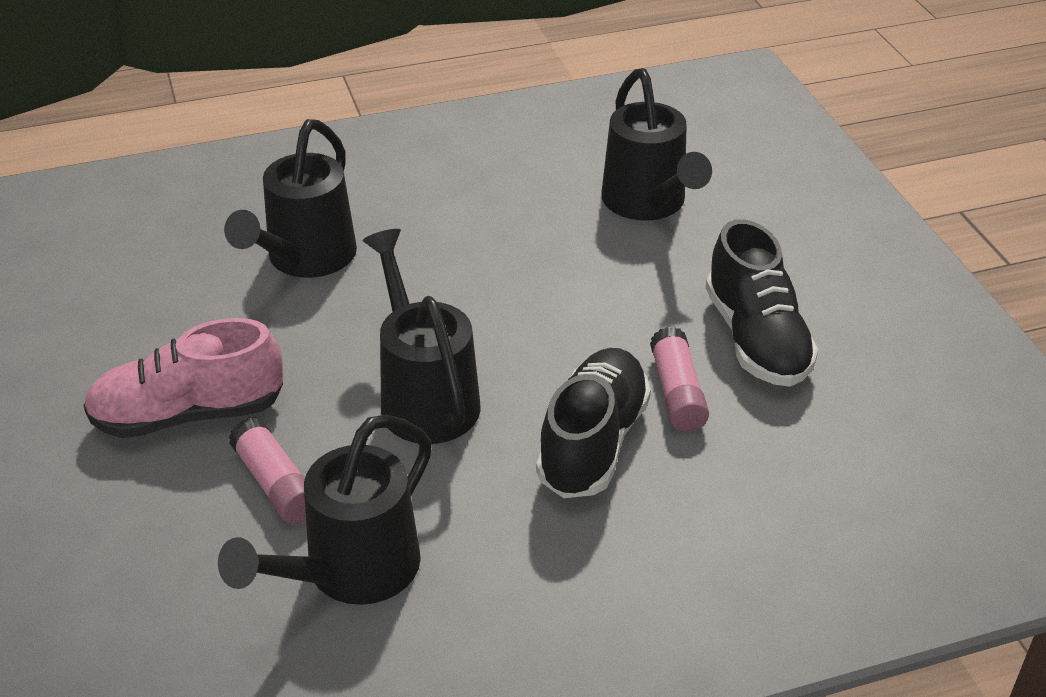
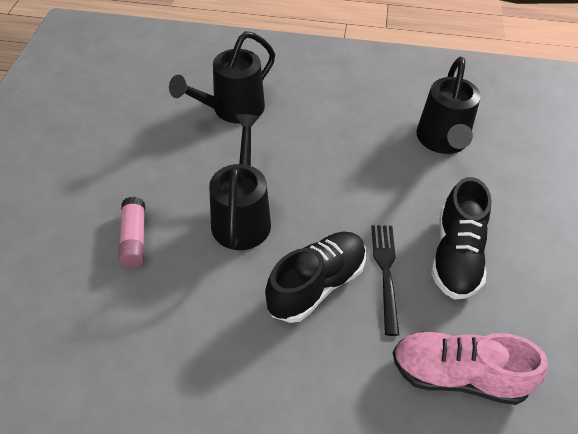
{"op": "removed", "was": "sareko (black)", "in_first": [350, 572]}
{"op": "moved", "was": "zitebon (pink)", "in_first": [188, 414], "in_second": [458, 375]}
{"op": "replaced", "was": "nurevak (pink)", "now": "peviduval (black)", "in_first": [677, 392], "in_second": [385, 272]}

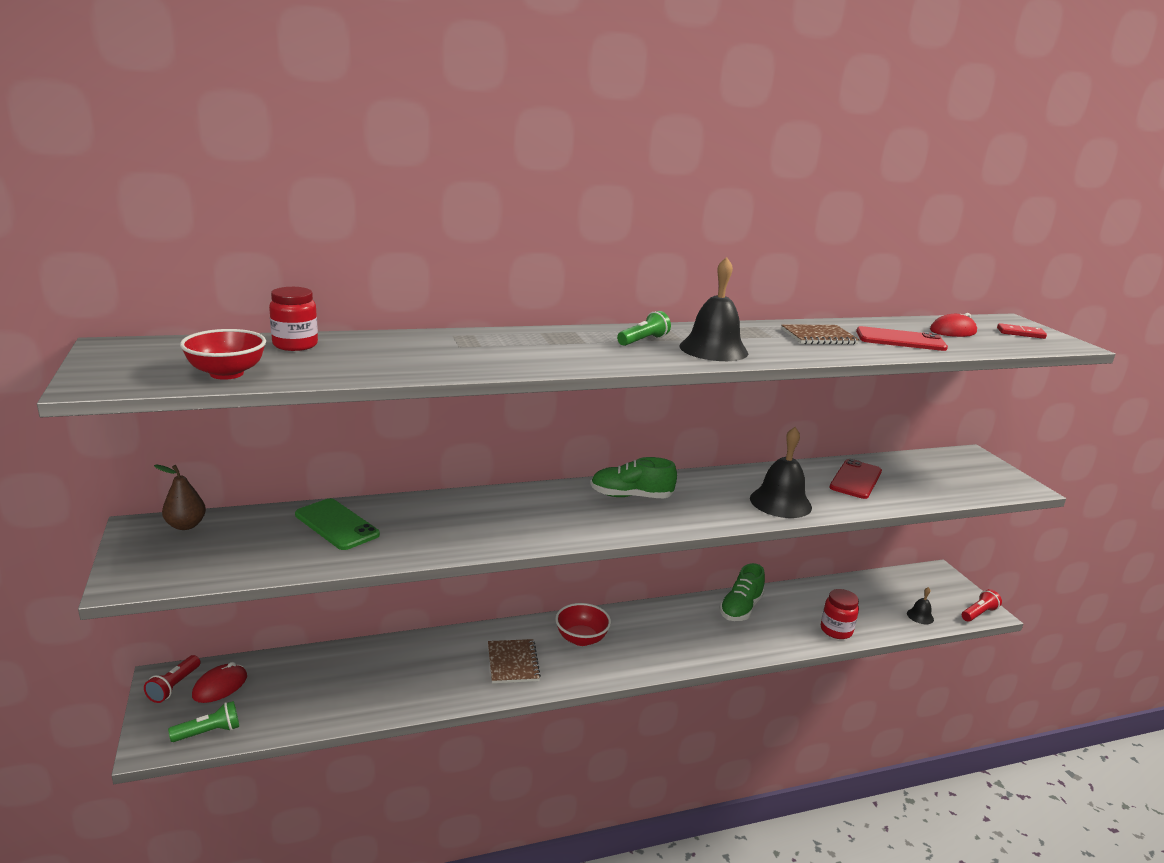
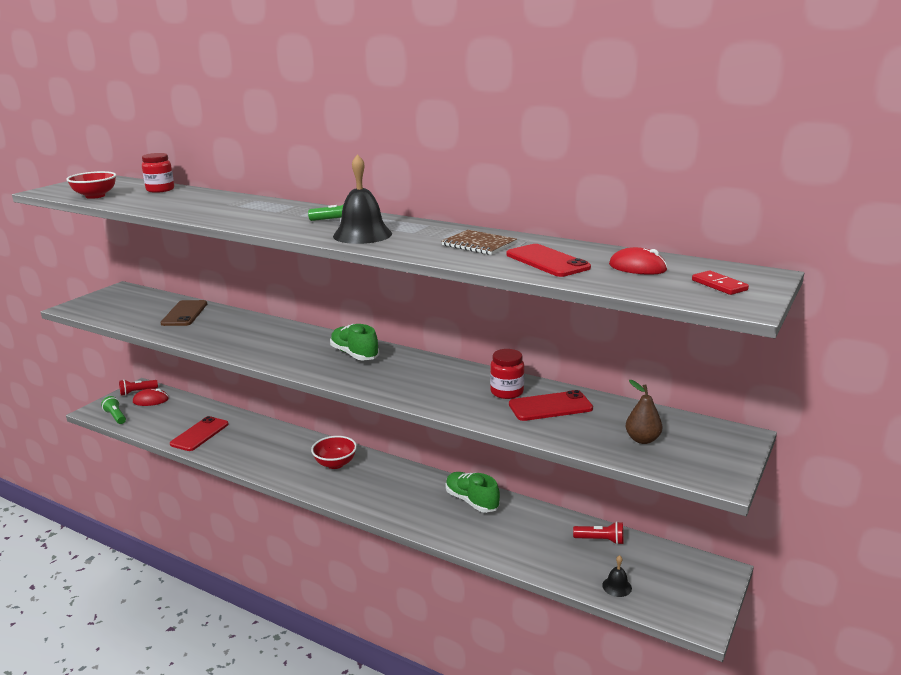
{"op": "removed", "was": "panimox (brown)", "in_first": [513, 663]}
{"op": "removed", "was": "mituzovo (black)", "in_first": [780, 502]}
{"op": "added", "now": "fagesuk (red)", "in_second": [199, 434]}
{"op": "moved", "was": "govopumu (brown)", "in_first": [185, 525], "in_second": [642, 439]}
{"op": "moved", "was": "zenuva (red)", "in_first": [836, 630], "in_second": [507, 392]}
{"op": "moved", "was": "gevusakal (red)", "in_first": [978, 613], "in_second": [600, 540]}
{"op": "recoloured", "was": "fagesuk (green)", "now": "fagesuk (brown)", "in_first": [337, 525], "in_second": [184, 314]}
{"op": "turned", "was": "gevusakal (green)", "in_first": [209, 732], "in_second": [116, 416], "clockwise": -150}
{"op": "turned", "was": "zitebon (green)", "in_first": [740, 608], "in_second": [471, 501], "clockwise": 60}

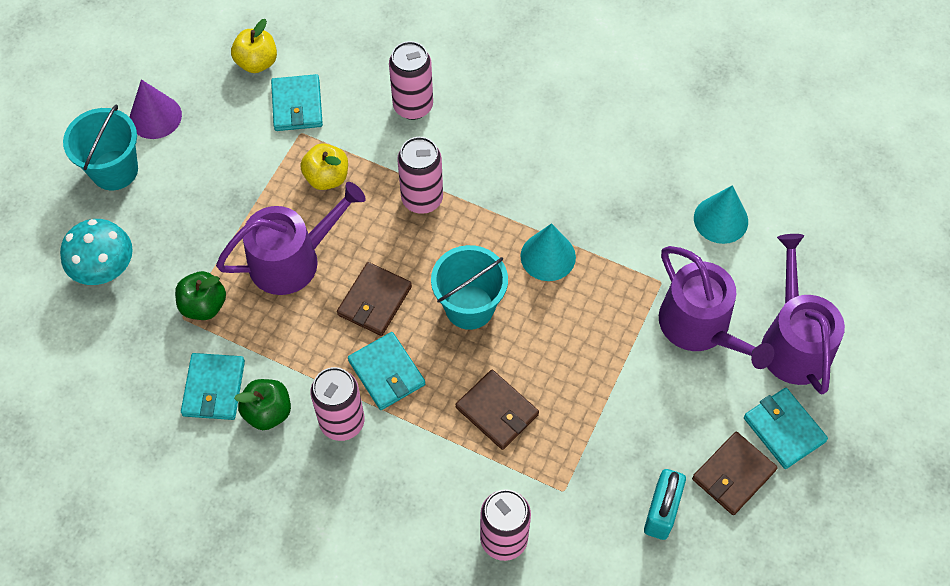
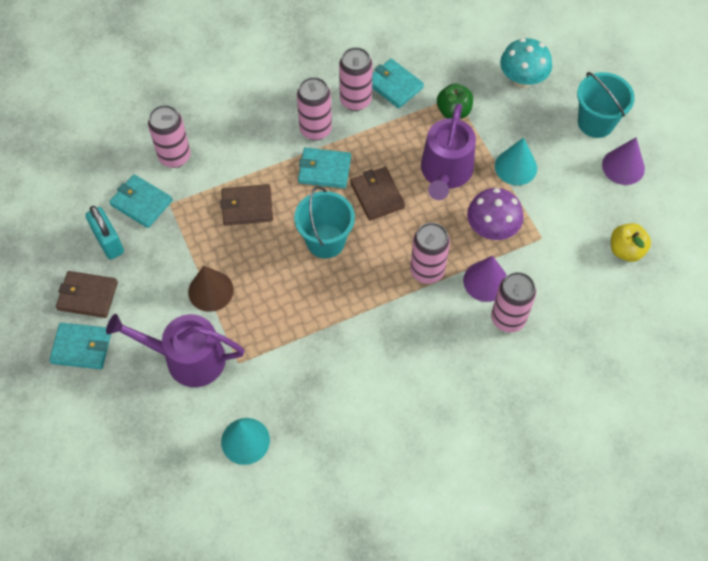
{"op": "removed", "was": "sareko (purple)", "in_first": [793, 341]}
{"op": "added", "now": "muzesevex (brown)", "in_second": [210, 291]}
{"op": "added", "now": "muzesevex (purple)", "in_second": [485, 281]}
{"op": "moved", "was": "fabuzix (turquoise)", "in_first": [297, 105], "in_second": [141, 203]}
{"op": "moved", "was": "muzesevex (turquoise)", "in_first": [548, 256], "in_second": [515, 167]}
{"op": "replaced", "was": "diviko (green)", "now": "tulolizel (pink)", "in_first": [268, 412], "in_second": [355, 100]}
{"op": "replaced", "was": "diviko (yellow)", "now": "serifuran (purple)", "in_first": [327, 177], "in_second": [491, 229]}
{"op": "turned", "was": "fabuzix (brown)", "in_first": [733, 475], "in_second": [88, 296], "clockwise": -75}

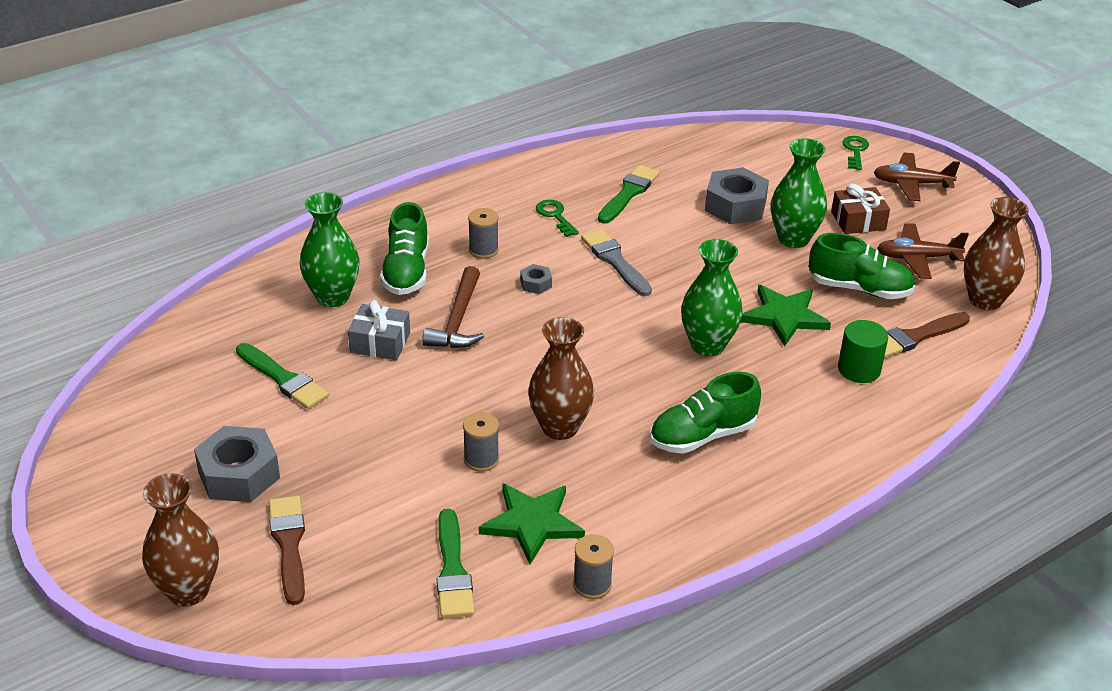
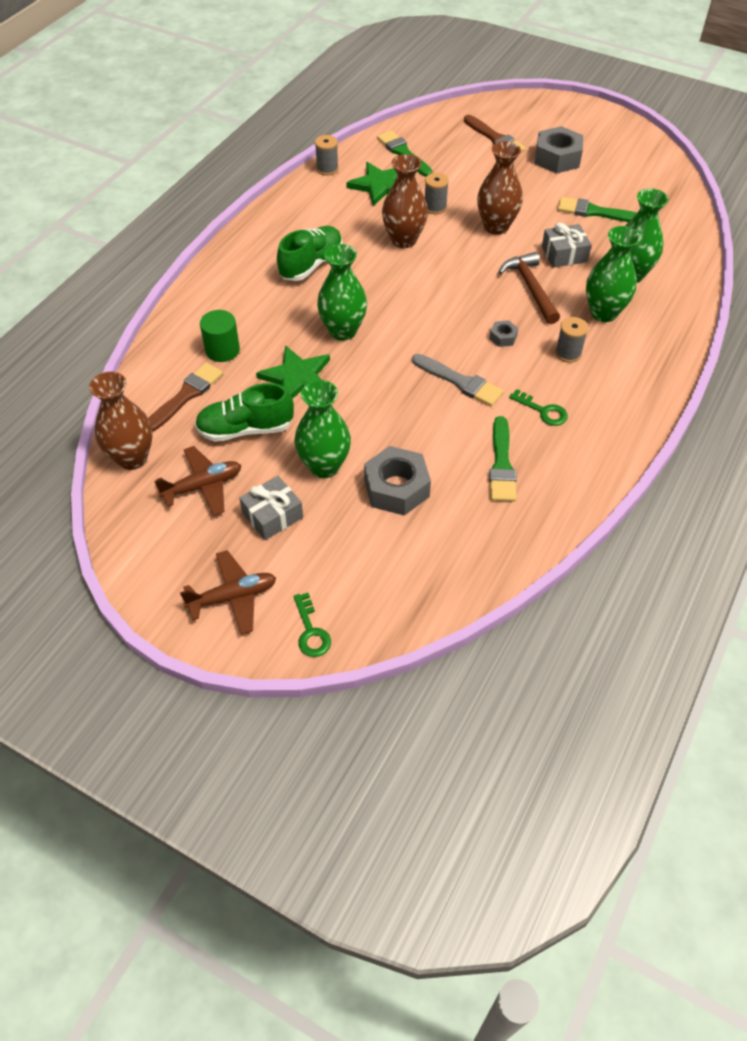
{"op": "moved", "was": "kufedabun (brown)", "in_first": [188, 590], "in_second": [496, 226]}
{"op": "replaced", "was": "zitebon (green)", "now": "kufedabun (green)", "in_first": [406, 272], "in_second": [603, 313]}
{"op": "recoloured", "was": "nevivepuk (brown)", "now": "nevivepuk (grey)", "in_first": [858, 221], "in_second": [272, 515]}

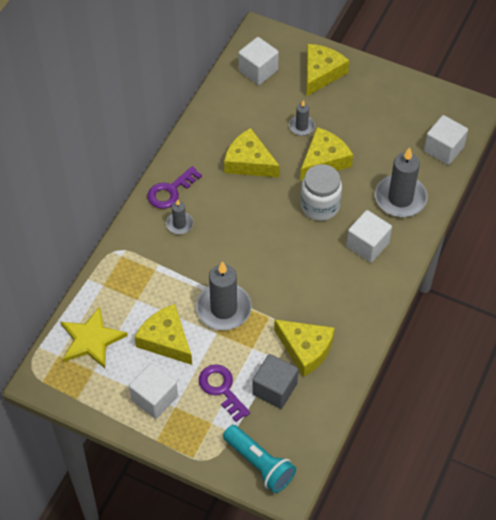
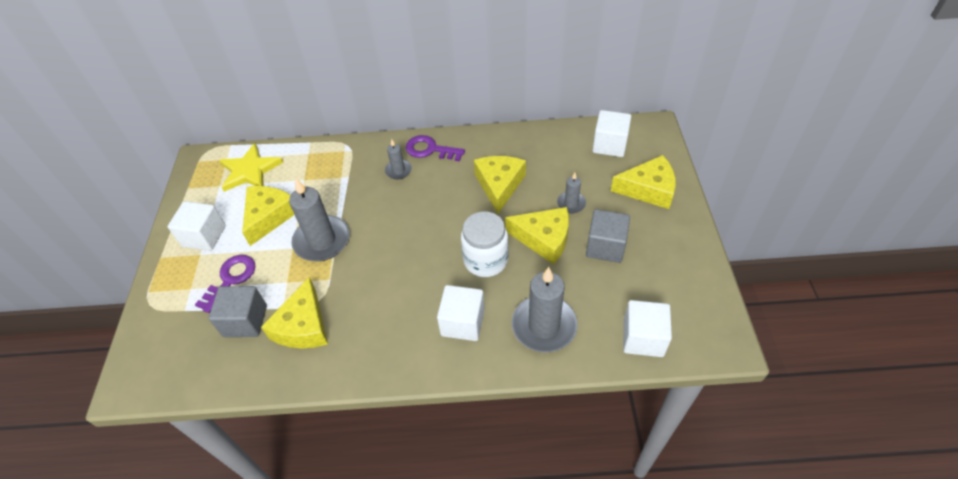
{"op": "removed", "was": "gevusakal (turquoise)", "in_first": [259, 464]}
{"op": "added", "now": "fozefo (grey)", "in_second": [605, 246]}

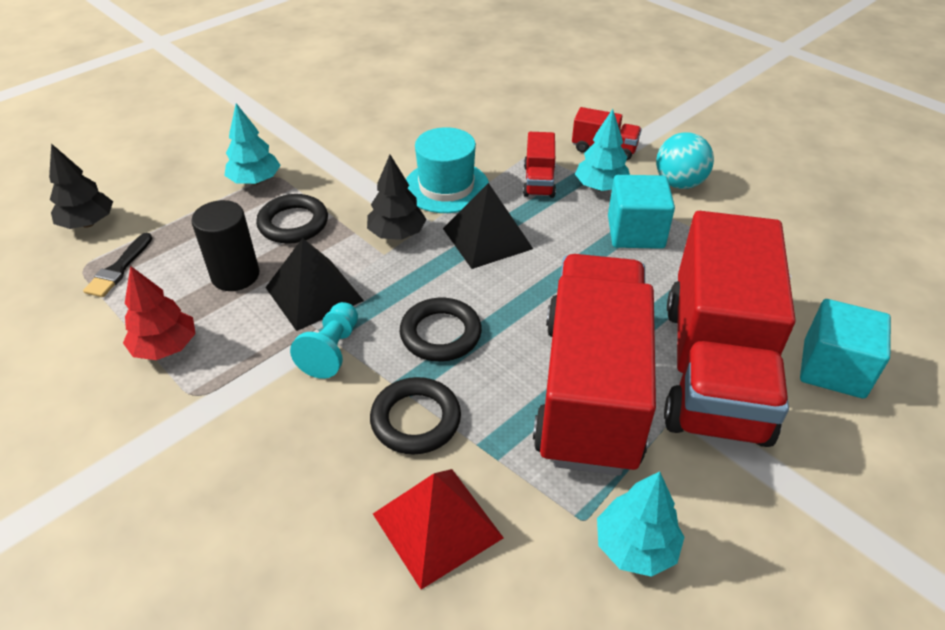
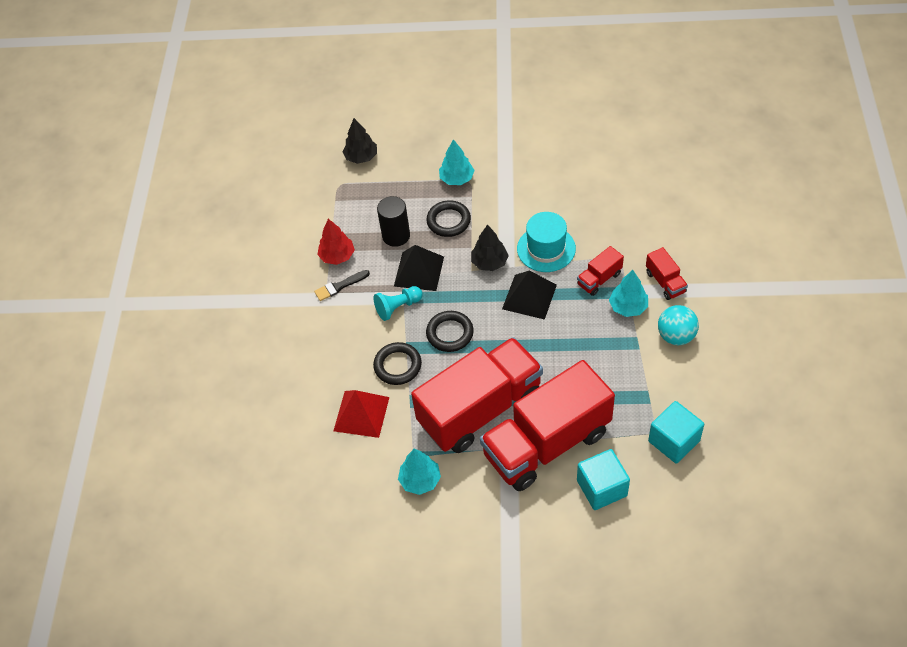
{"op": "moved", "was": "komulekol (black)", "in_first": [119, 269], "in_second": [339, 286]}
{"op": "moved", "was": "fozefo (turquoise)", "in_first": [635, 232], "in_second": [674, 441]}

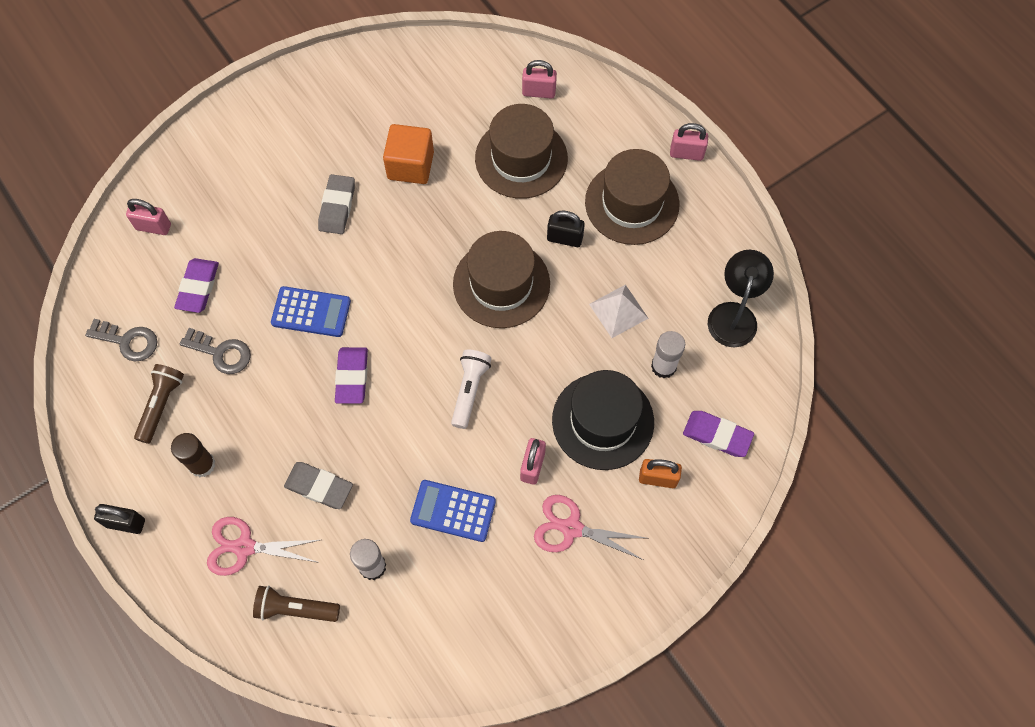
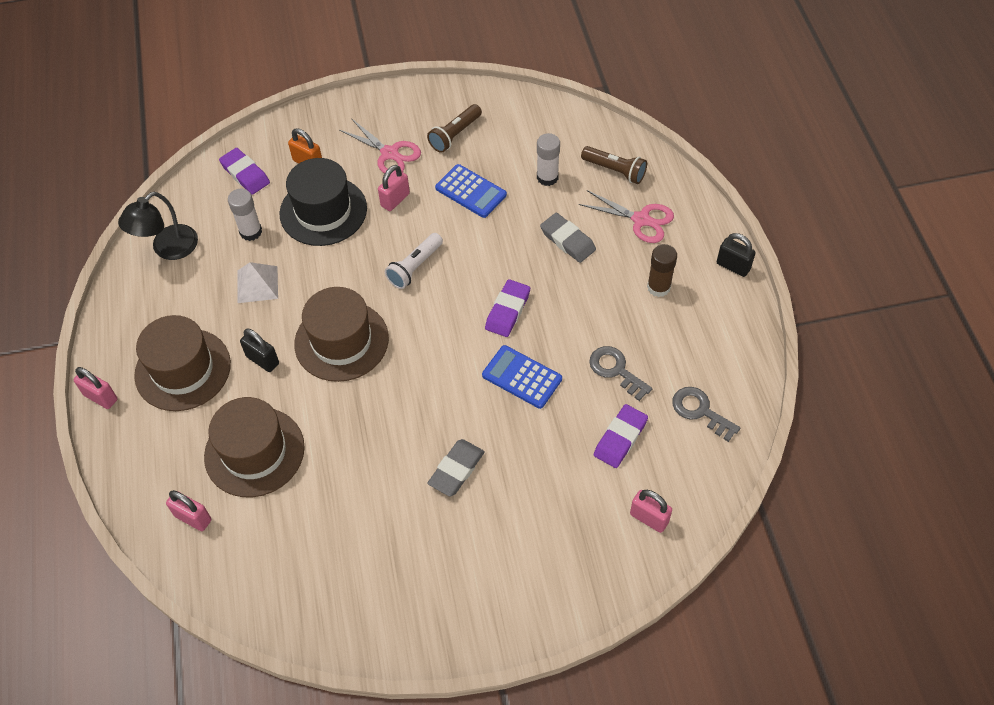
{"op": "removed", "was": "fozefo (orange)", "in_first": [410, 165]}
{"op": "moved", "was": "gevusakal (brown)", "in_first": [161, 405], "in_second": [455, 135]}

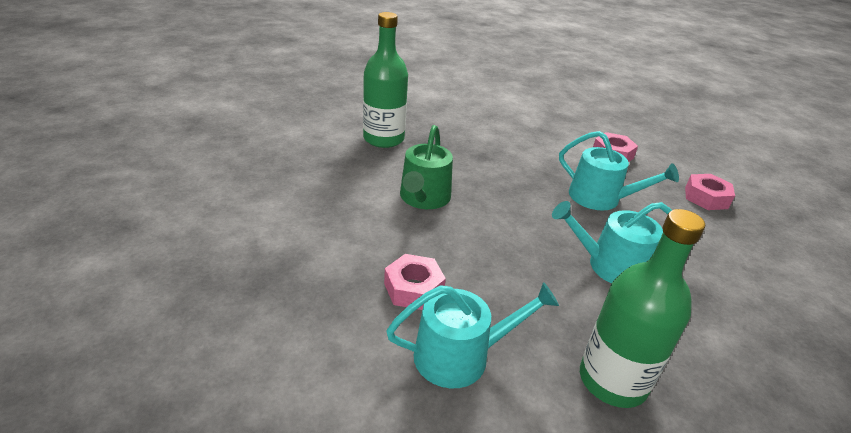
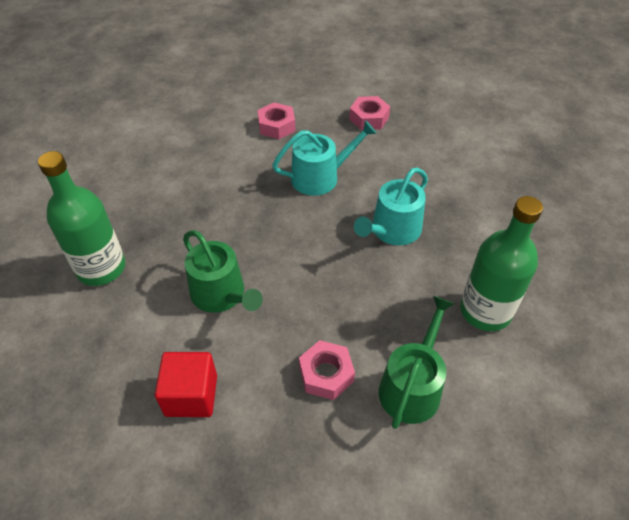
{"op": "added", "now": "fozefo (red)", "in_second": [191, 395]}
{"op": "recoloured", "was": "sareko (turquoise)", "now": "sareko (green)", "in_first": [460, 355], "in_second": [412, 386]}

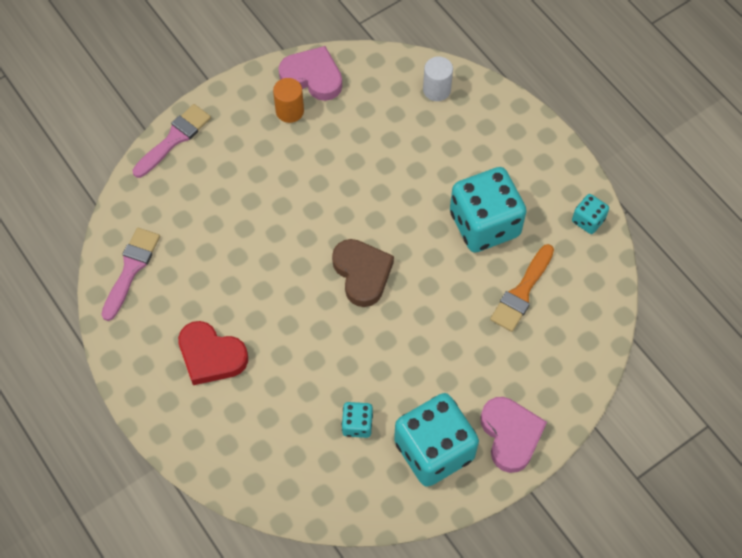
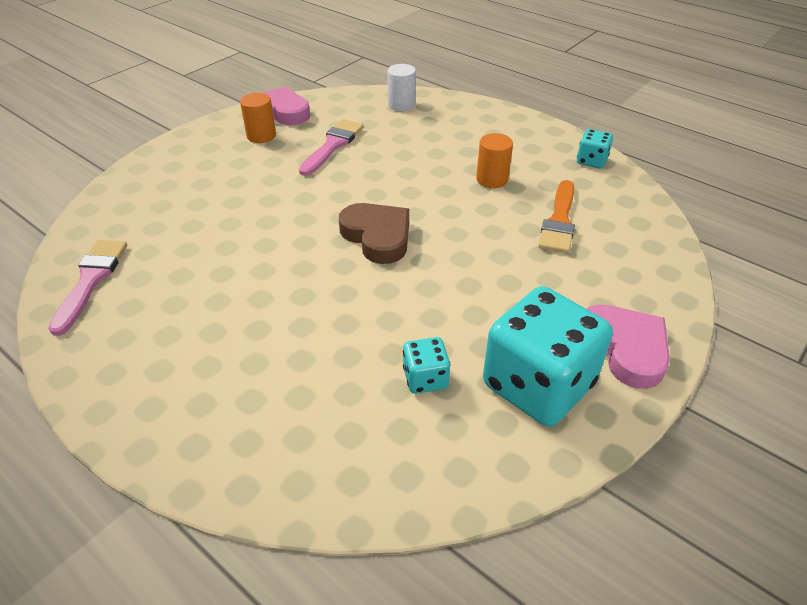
{"op": "removed", "was": "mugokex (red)", "in_first": [211, 356]}
{"op": "moved", "was": "komulekol (pink)", "in_first": [174, 139], "in_second": [333, 145]}
{"op": "replaced", "was": "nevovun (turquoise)", "now": "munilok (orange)", "in_first": [484, 224], "in_second": [492, 179]}

